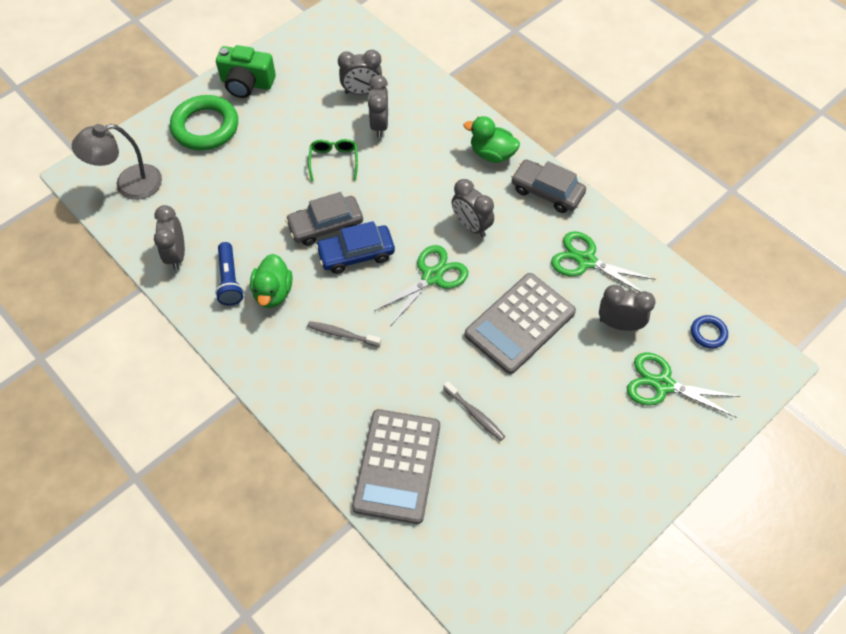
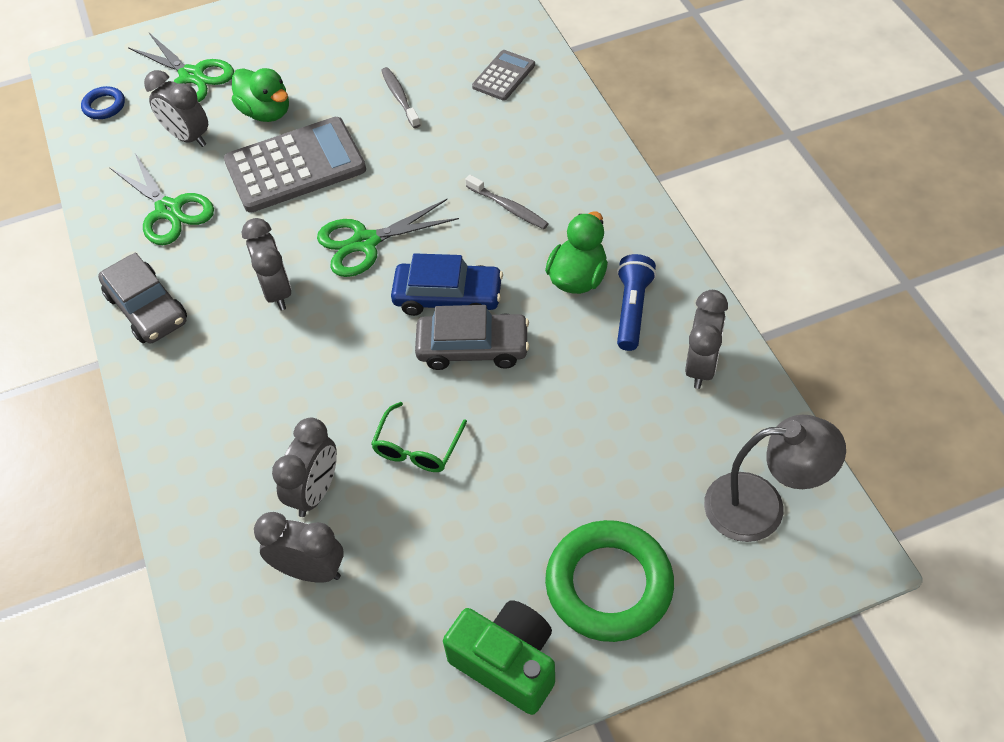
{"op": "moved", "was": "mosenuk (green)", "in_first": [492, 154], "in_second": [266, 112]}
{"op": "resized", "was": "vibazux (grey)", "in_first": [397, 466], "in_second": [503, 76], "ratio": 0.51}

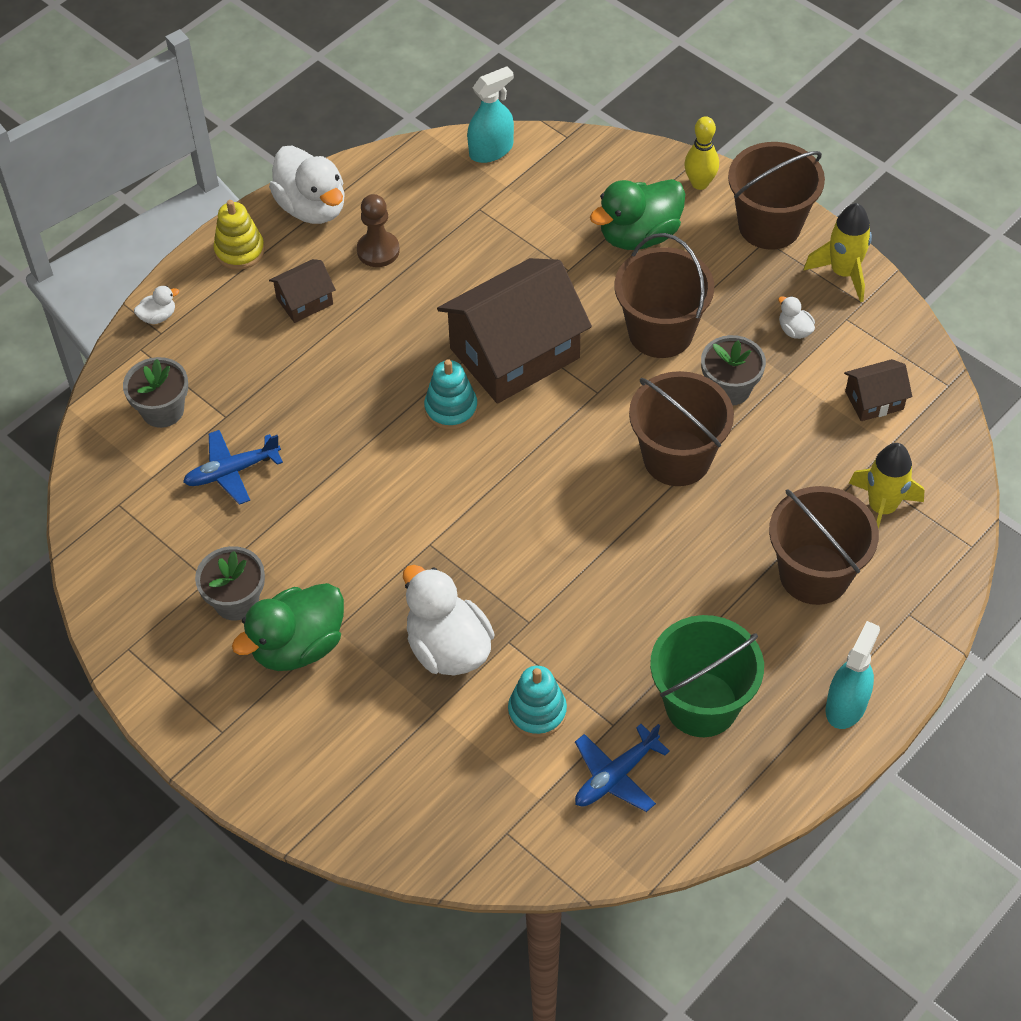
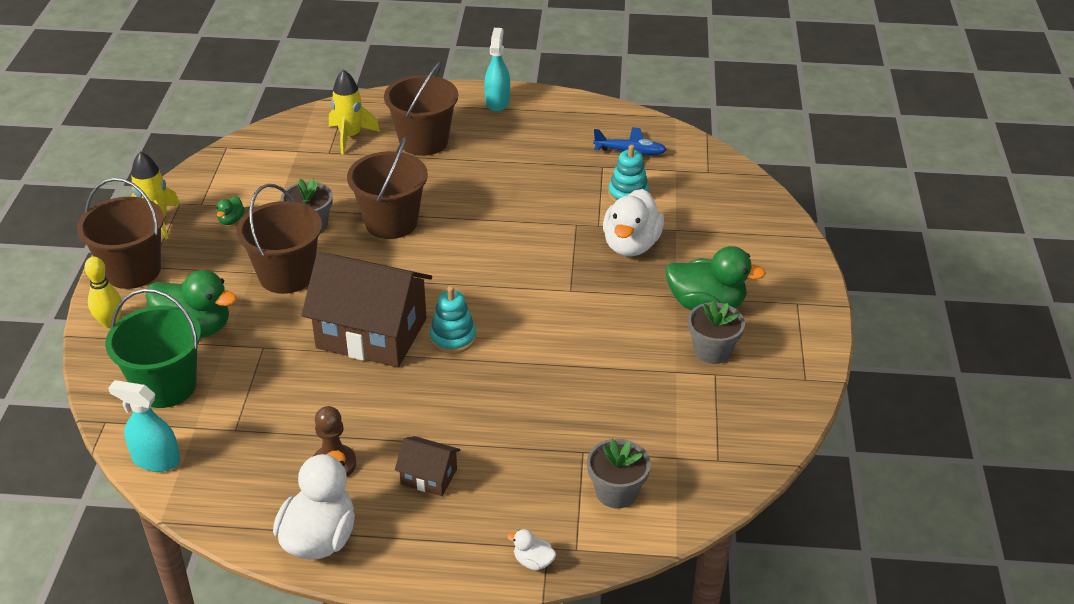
{"op": "removed", "was": "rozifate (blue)", "in_first": [232, 471]}
{"op": "removed", "was": "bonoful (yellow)", "in_first": [239, 251]}
{"op": "removed", "was": "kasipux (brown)", "in_first": [874, 400]}
{"op": "moved", "was": "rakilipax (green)", "in_first": [701, 704], "in_second": [165, 386]}
{"op": "recoloured", "was": "mosenuk (white)", "now": "mosenuk (green)", "in_first": [794, 330], "in_second": [231, 220]}
{"op": "turned", "was": "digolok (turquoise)", "in_first": [846, 705], "in_second": [497, 102], "clockwise": 105}

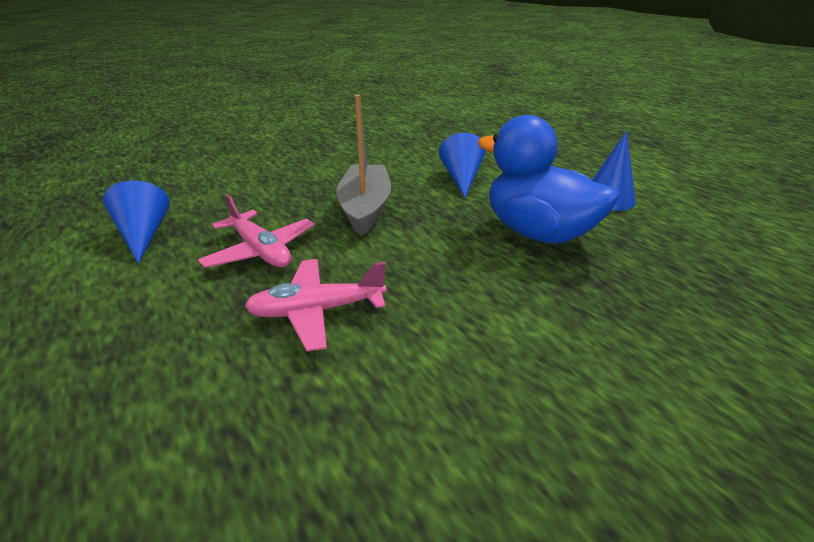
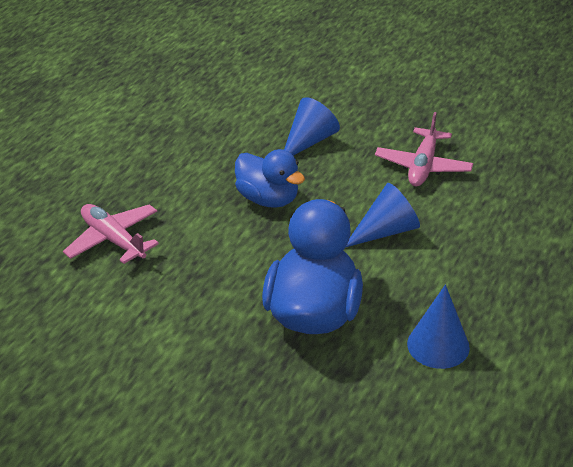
{"op": "moved", "was": "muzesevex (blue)", "in_first": [144, 235], "in_second": [309, 141]}
{"op": "moved", "was": "rozifate (pink)", "in_first": [260, 251], "in_second": [423, 166]}
{"op": "replaced", "was": "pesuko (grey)", "now": "mosenuk (blue)", "in_first": [365, 208], "in_second": [268, 199]}

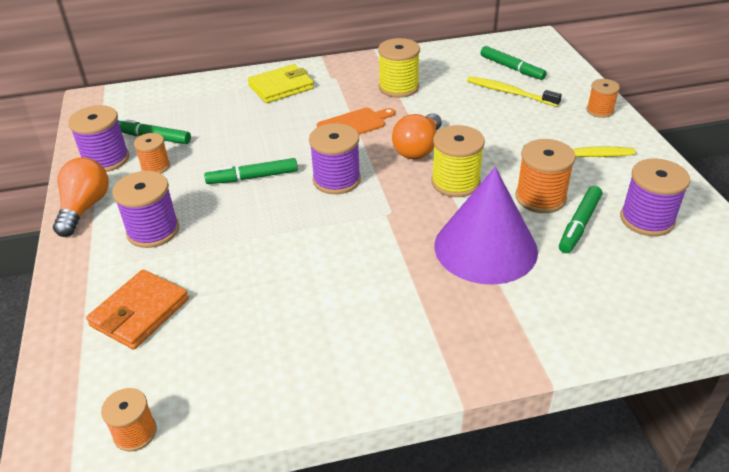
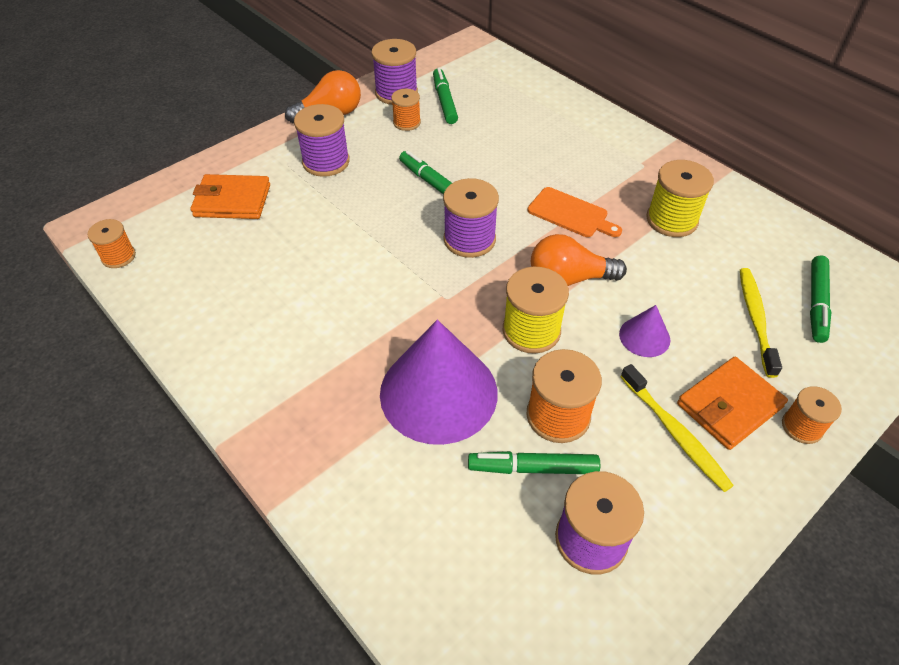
{"op": "removed", "was": "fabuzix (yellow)", "in_first": [281, 87]}
{"op": "added", "now": "muzesevex (purple)", "in_second": [644, 337]}
{"op": "added", "now": "fabuzix (orange)", "in_second": [729, 405]}

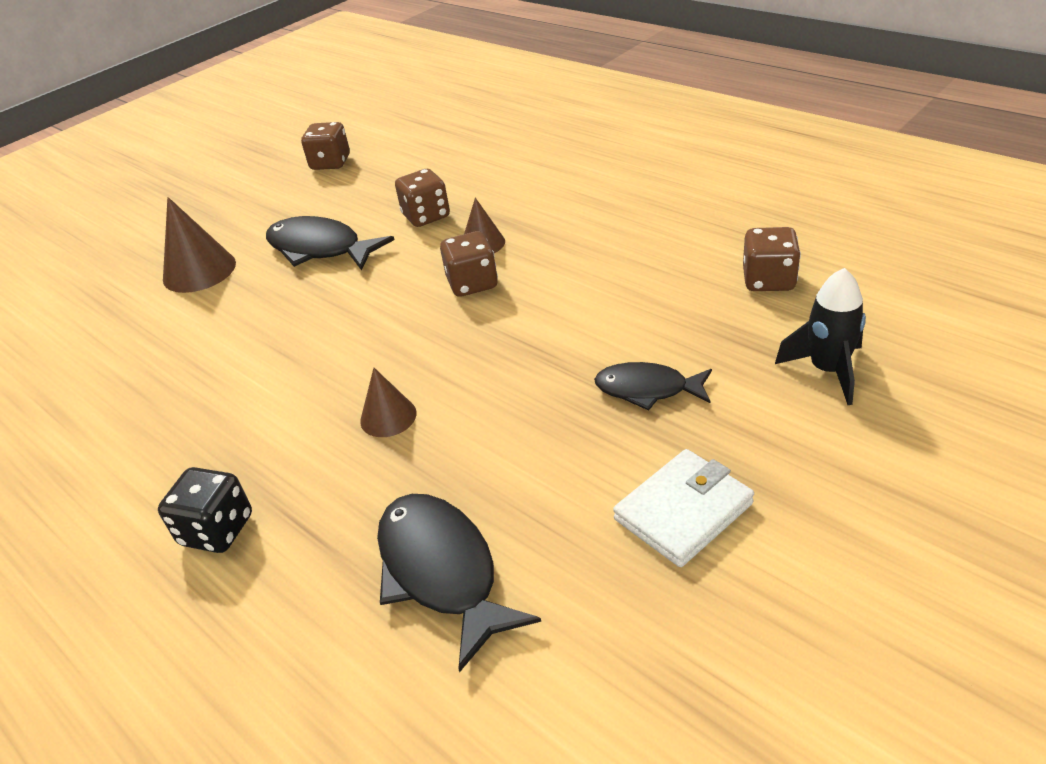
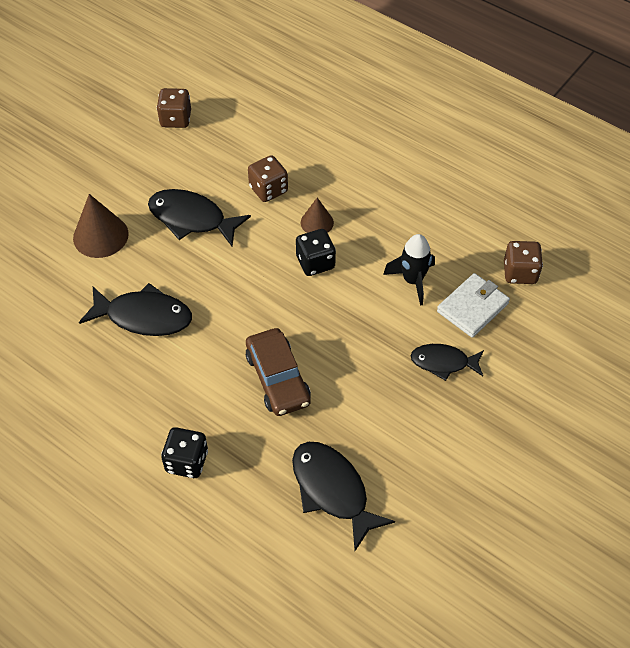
{"op": "added", "now": "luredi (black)", "in_second": [144, 316]}
{"op": "moved", "was": "fabuzix (white)", "in_first": [683, 511], "in_second": [472, 307]}
{"op": "moved", "was": "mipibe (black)", "in_first": [827, 370], "in_second": [412, 281]}
{"op": "replaced", "was": "muzesevex (brown)", "now": "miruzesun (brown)", "in_first": [388, 417], "in_second": [278, 378]}
{"op": "recoloured", "was": "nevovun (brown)", "now": "nevovun (black)", "in_first": [472, 283], "in_second": [315, 262]}

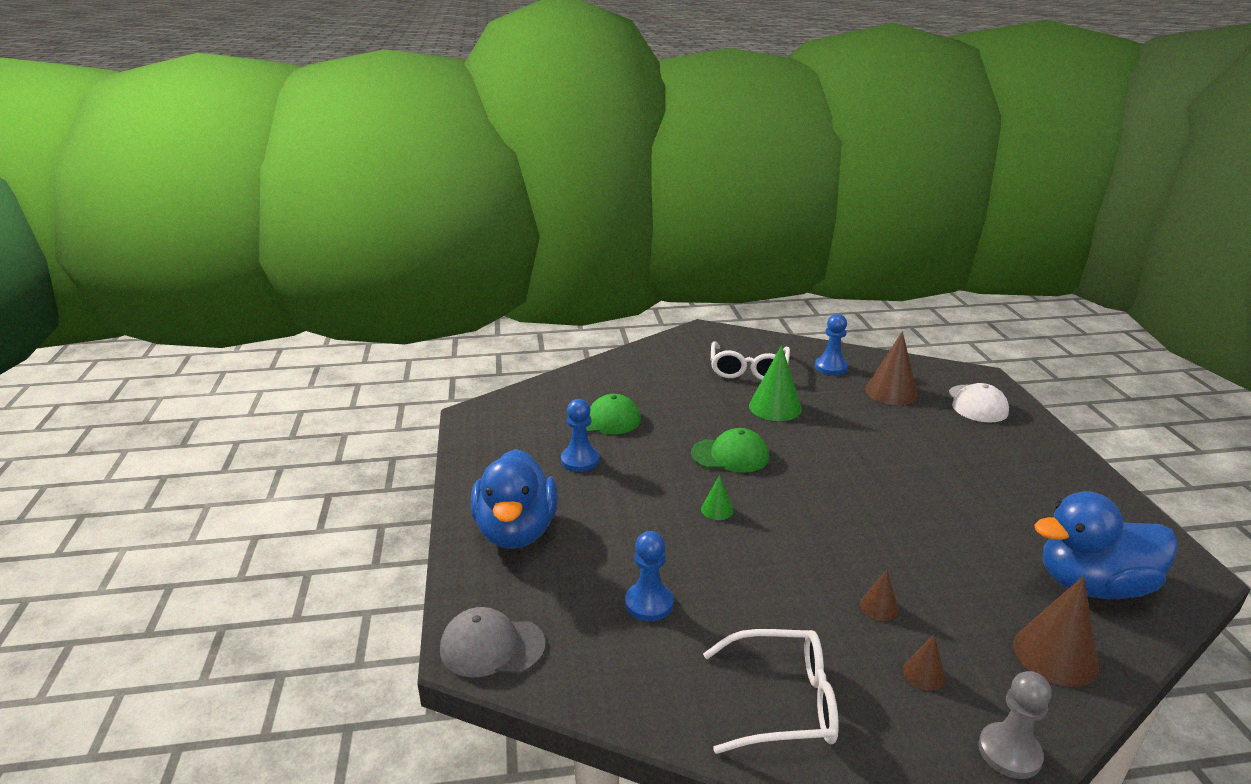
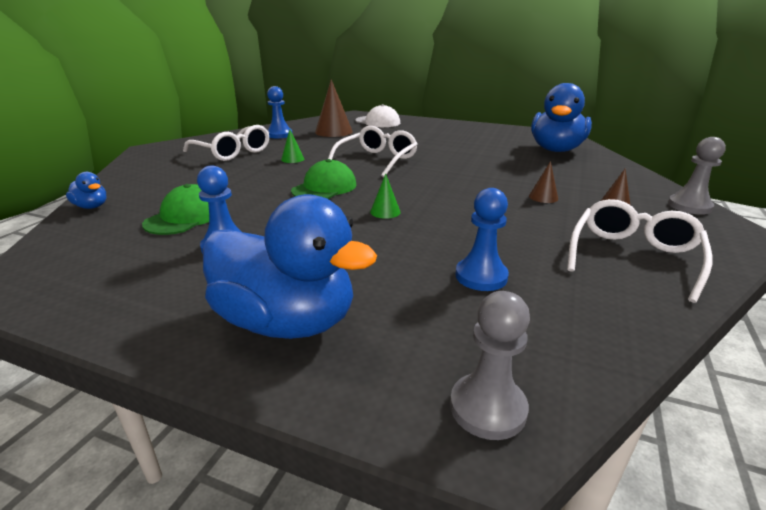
{"op": "removed", "was": "muzesevex (brown)", "in_first": [1055, 655]}
{"op": "added", "now": "mosenuk (blue)", "in_second": [92, 206]}
{"op": "added", "now": "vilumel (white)", "in_second": [377, 160]}
{"op": "replaced", "was": "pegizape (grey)", "now": "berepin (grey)", "in_first": [492, 647], "in_second": [487, 408]}
{"op": "resized", "was": "muzesevex (green)", "in_first": [775, 407], "in_second": [292, 159], "ratio": 0.51}

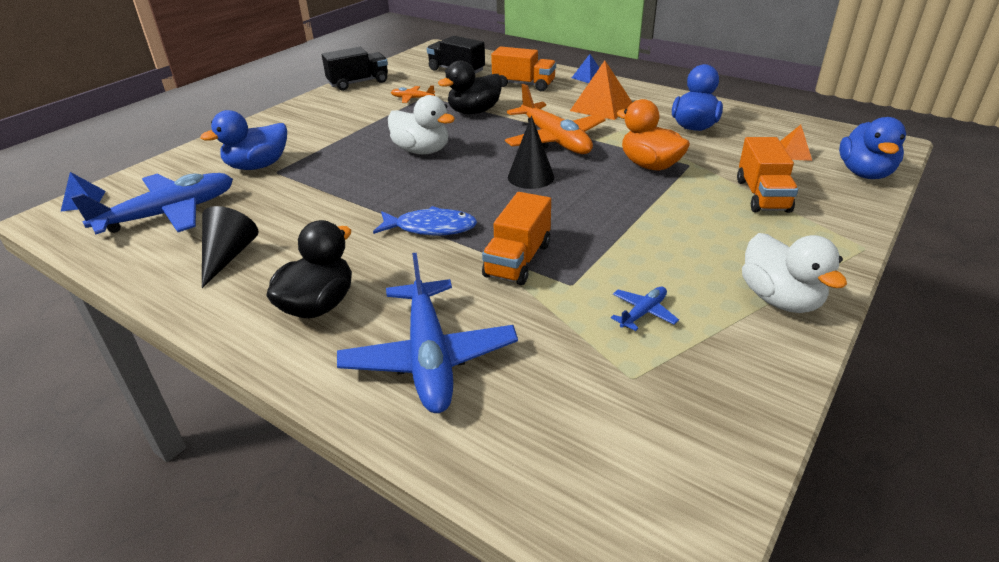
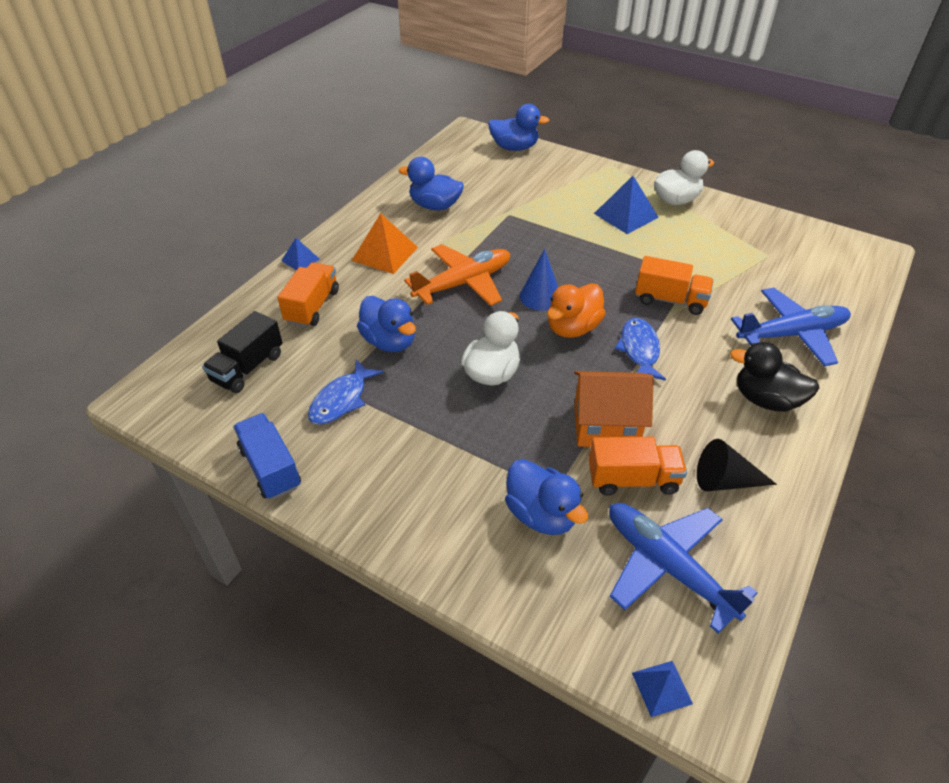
{"op": "removed", "was": "rozifate (blue)", "in_first": [643, 313]}
{"op": "removed", "was": "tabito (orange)", "in_first": [793, 152]}
{"op": "added", "now": "kasipux (orange)", "in_second": [606, 426]}
{"op": "added", "now": "tabito (blue)", "in_second": [626, 215]}
{"op": "moved", "was": "mosenuk (orange)", "in_first": [650, 165], "in_second": [573, 328]}
{"op": "moved", "was": "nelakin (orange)", "in_first": [762, 195], "in_second": [632, 479]}
{"op": "replaced", "was": "rozifate (orange)", "now": "luredi (blue)", "in_first": [412, 98], "in_second": [341, 400]}
{"op": "recoloured", "was": "nelakin (black)", "now": "nelakin (blue)", "in_first": [358, 83], "in_second": [270, 468]}
{"op": "recoloured", "was": "mosenuk (black)", "now": "mosenuk (blue)", "in_first": [474, 111], "in_second": [389, 341]}
{"op": "recoloured", "was": "muzesevex (black)", "now": "muzesevex (blue)", "in_first": [531, 177], "in_second": [540, 296]}

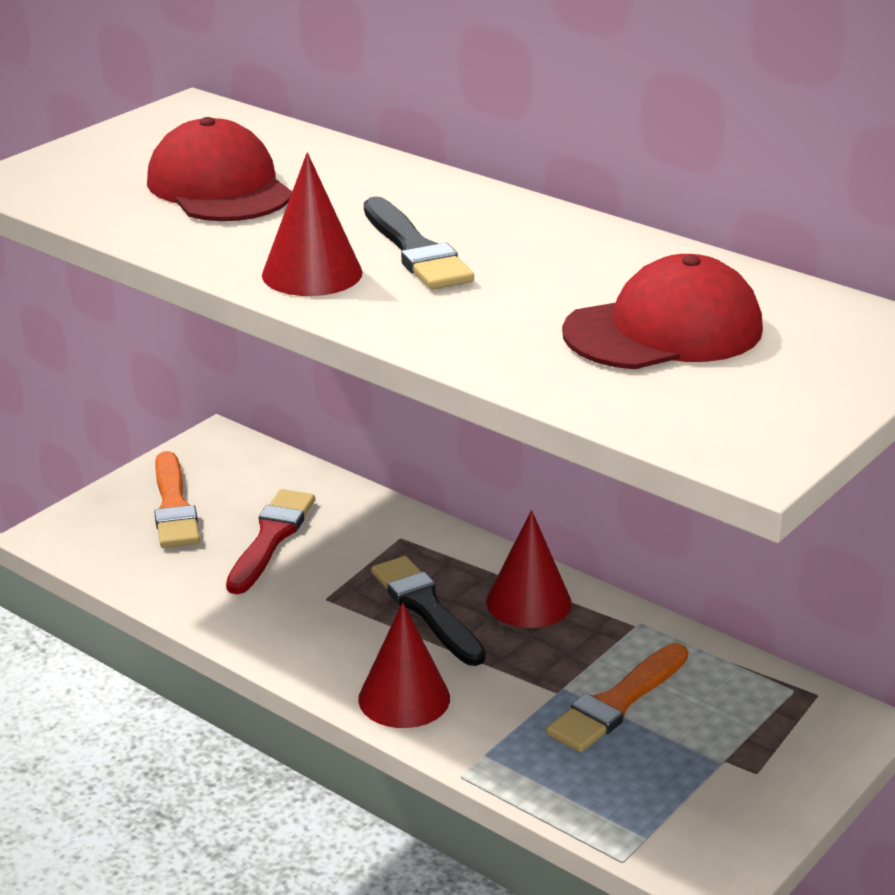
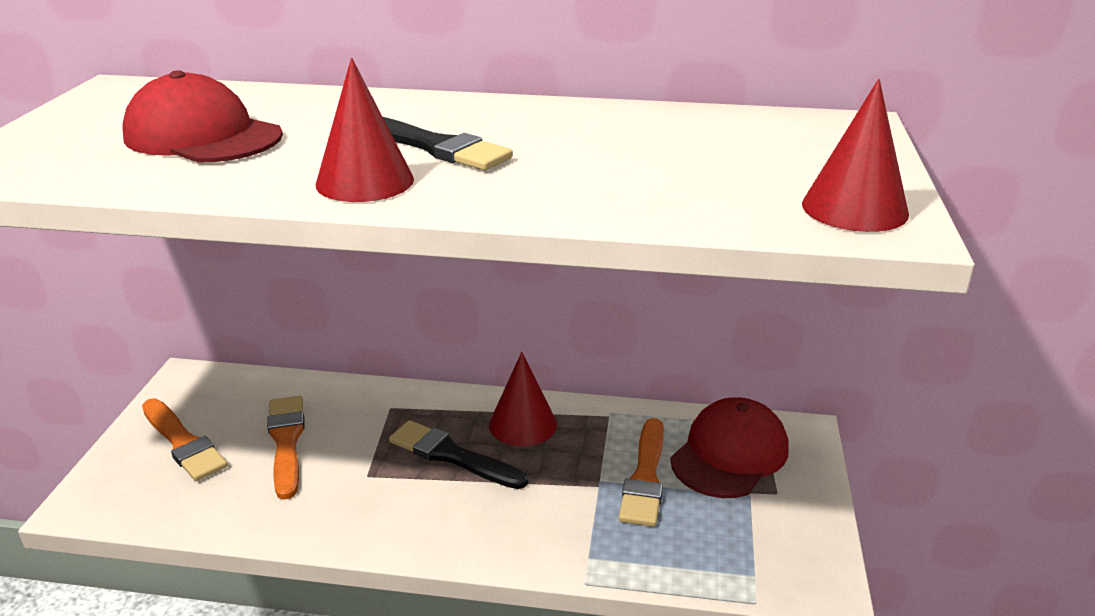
{"op": "moved", "was": "muzesevex (red)", "in_first": [404, 698], "in_second": [854, 208]}
{"op": "moved", "was": "pegizape (red)", "in_first": [663, 330], "in_second": [729, 454]}
{"op": "recoloured", "was": "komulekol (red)", "now": "komulekol (orange)", "in_first": [271, 538], "in_second": [286, 442]}

